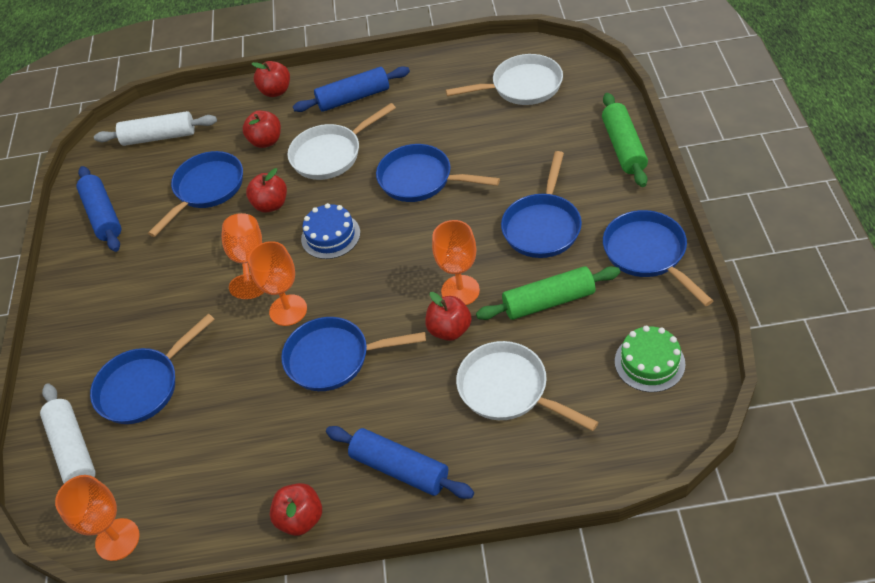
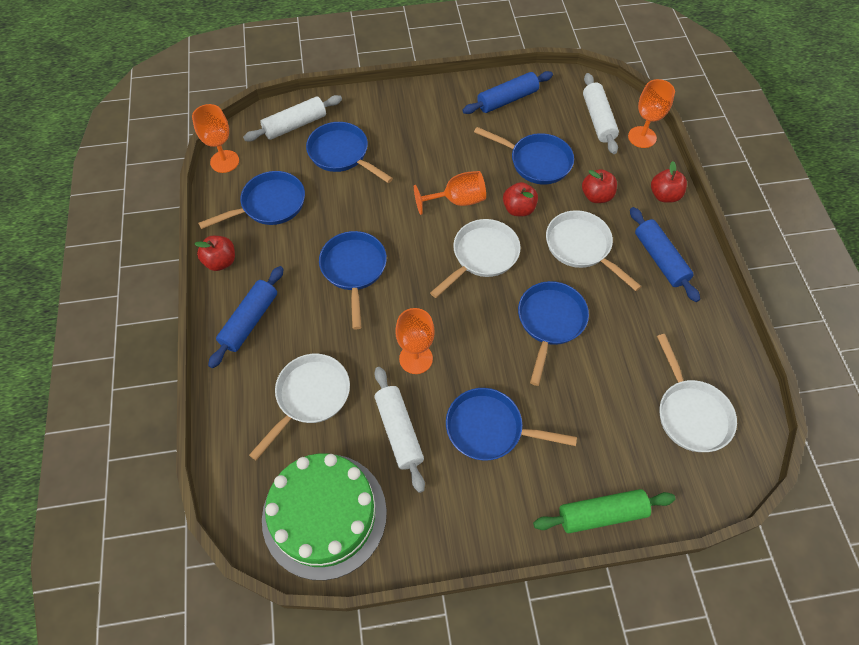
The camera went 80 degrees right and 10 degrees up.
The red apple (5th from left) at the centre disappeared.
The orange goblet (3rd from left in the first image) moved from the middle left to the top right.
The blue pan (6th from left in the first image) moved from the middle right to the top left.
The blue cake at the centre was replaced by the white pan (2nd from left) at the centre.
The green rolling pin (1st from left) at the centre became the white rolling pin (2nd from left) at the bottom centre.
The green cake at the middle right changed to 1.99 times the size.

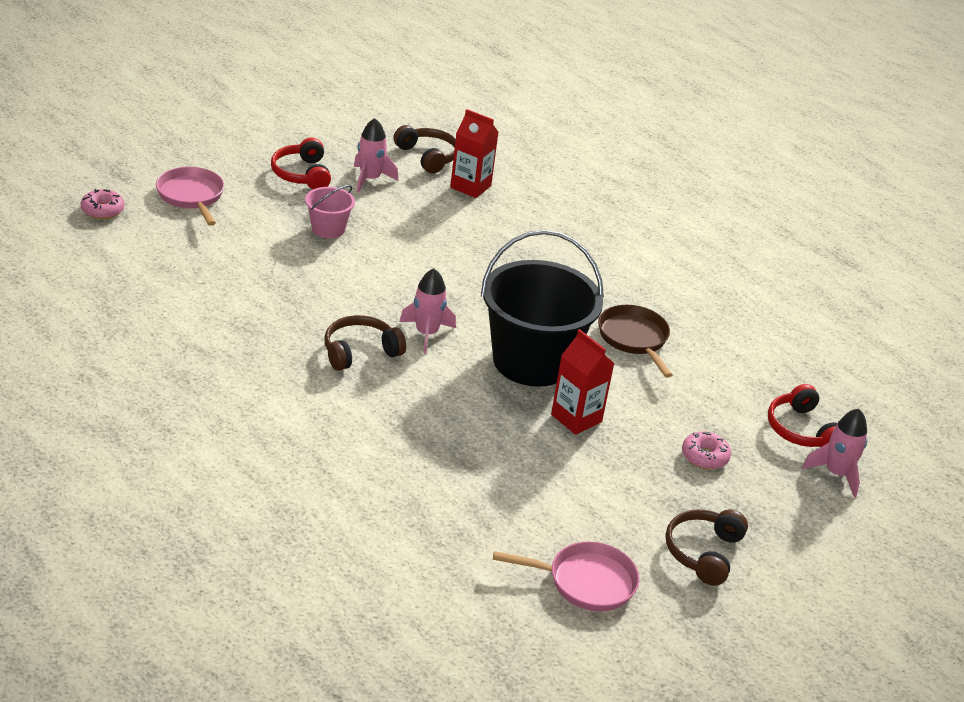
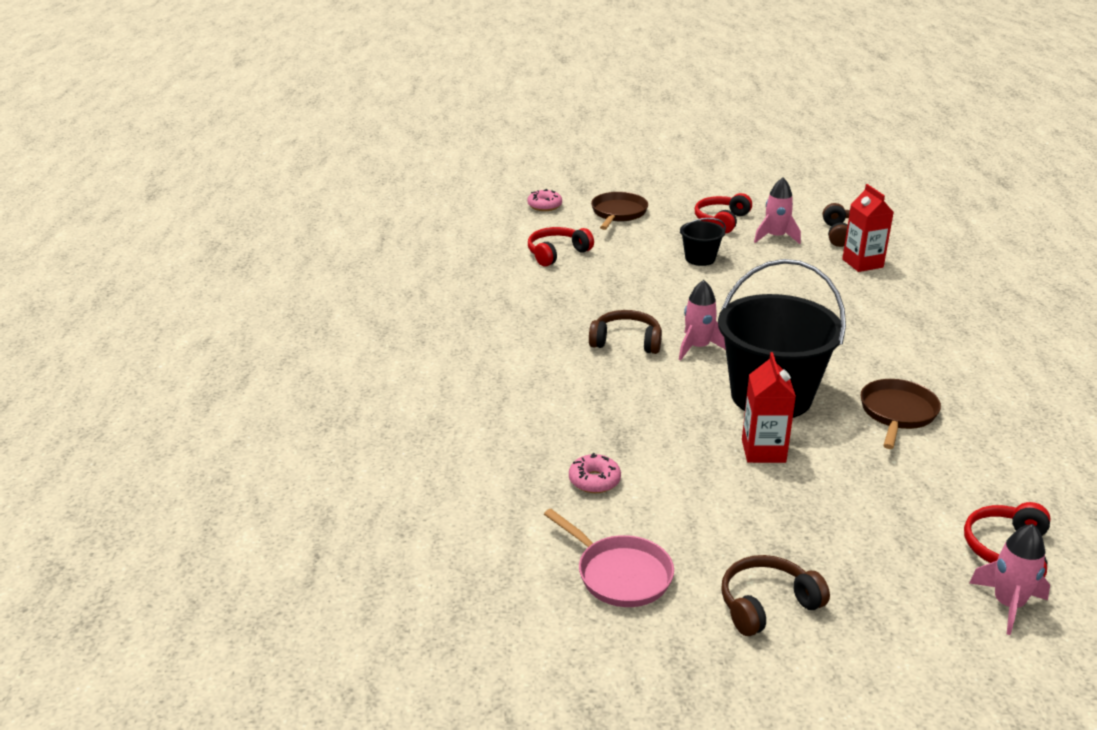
The camera went 45 degrees right and 5 degrees down.
The red headphones (1st from left) at the centre appeared.
The pink donut (2nd from left) moved from the middle right to the centre.
The pink pan (1st from left) at the top left became the brown pan (1st from left) at the top centre.
The pink bucket at the top centre became the black bucket (1st from left) at the top centre.

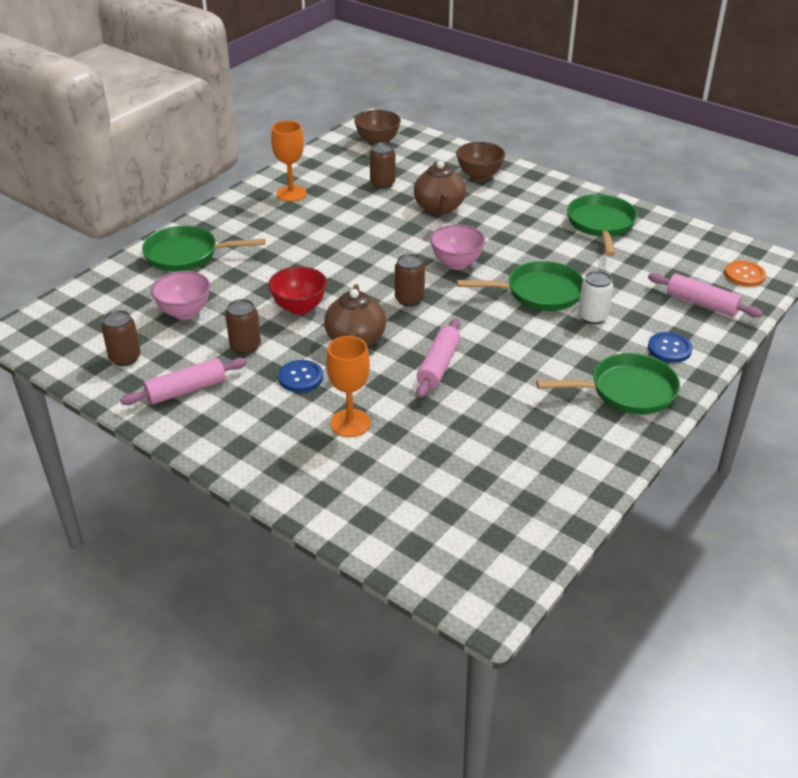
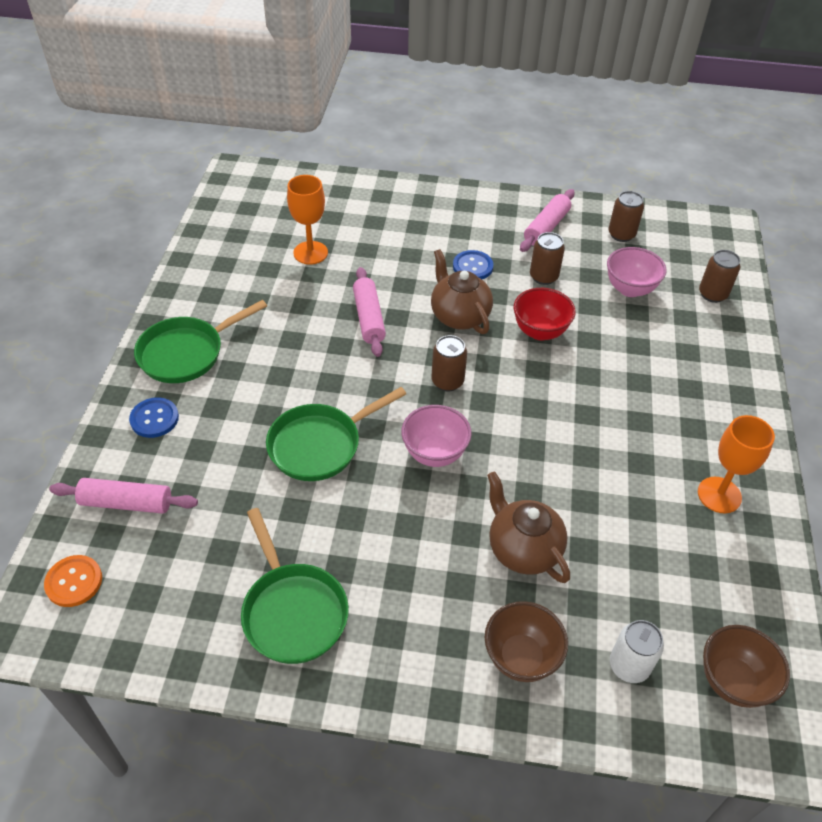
The camera went 150 degrees right and 10 degrees up.
The green pan (1st from left) at the top left disappeared.
The orange goblet (2nd from left in the first image) moved from the centre to the top centre.
The brown can (3rd from left in the first image) moved from the top centre to the middle right.
The white can moved from the middle right to the bottom right.

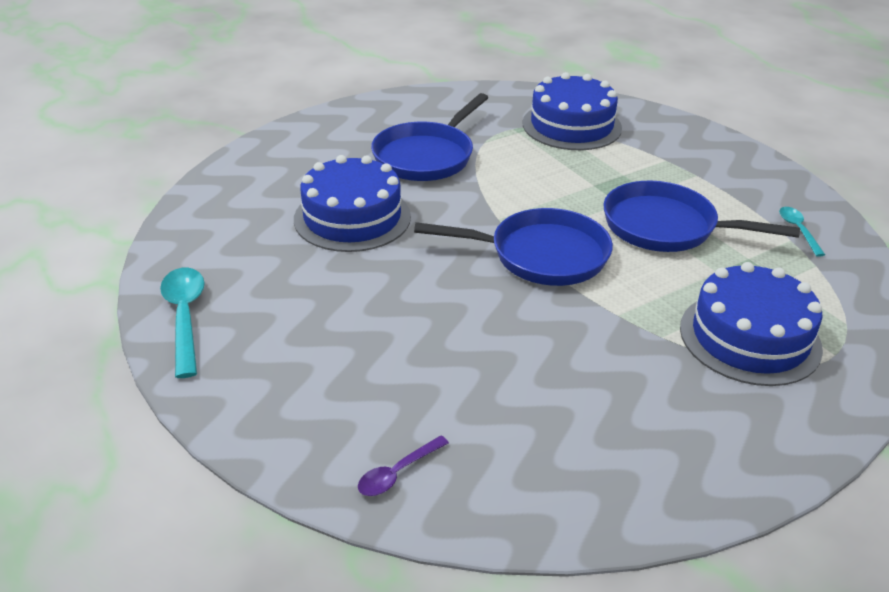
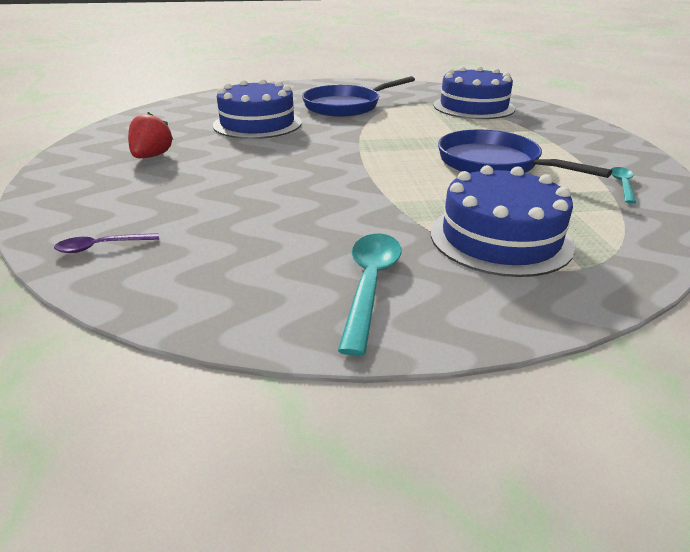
The camera went 25 degrees right and 5 degrees down.
The blue pan (2nd from left) at the centre disappeared.
The red strawberry at the top left appeared.
The turquoise spoon (1st from left) moved from the middle left to the centre.

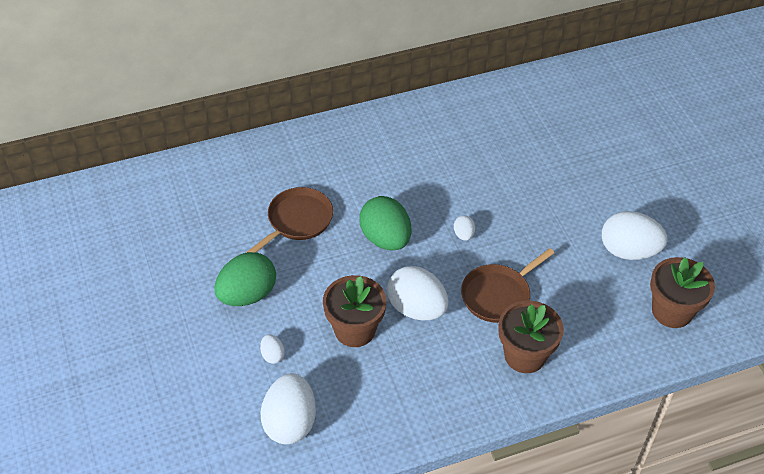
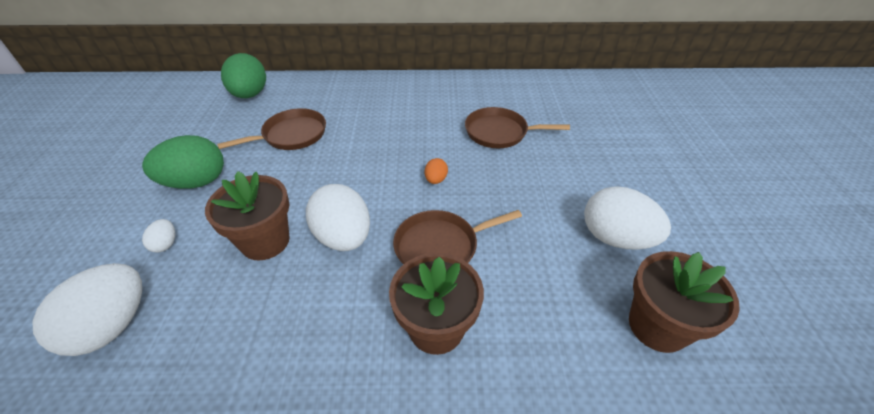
The camera went 20 degrees right and 5 degrees down.
The brown pan (3rd from left) at the top centre appeared.
The green egg (2nd from left) moved from the centre to the top left.
The white egg (4th from left) at the centre became the orange egg at the centre.

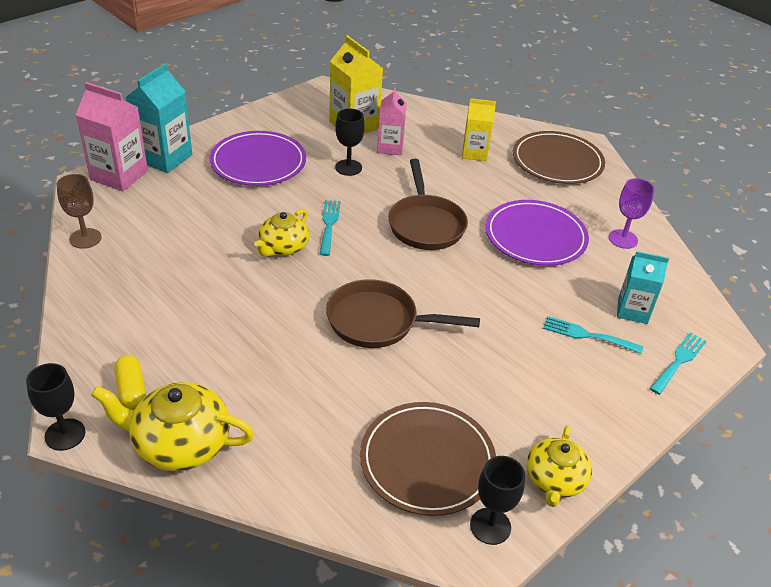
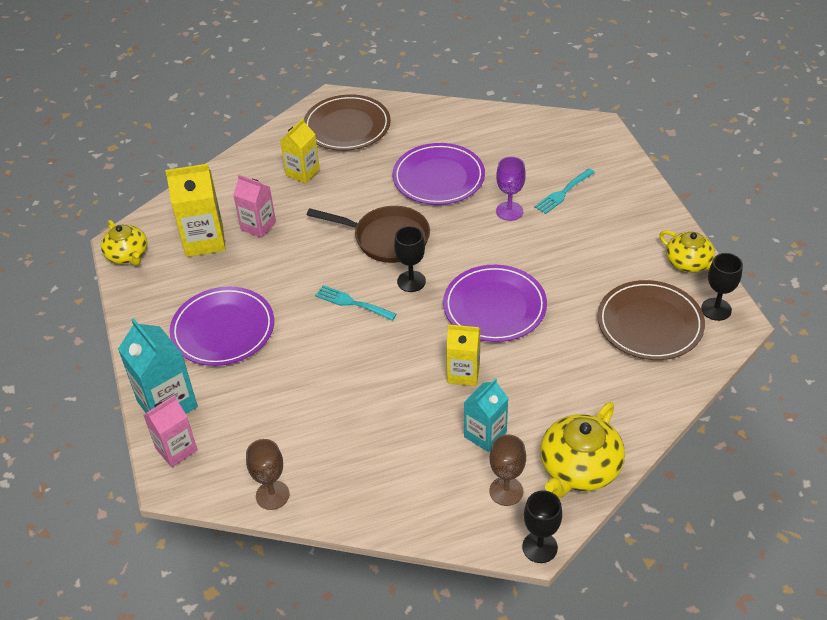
The camera went 60 degrees left and 5 degrees up.
The turquoise fork (3rd from left) at the middle right disappeared.
The yellow carton (3rd from left) at the centre appeared.
The yellow teapot (2nd from left in the first image) moved from the centre to the middle left.
The black goblet (2nd from left in the first image) moved from the top centre to the centre.
The purple goblet moved from the middle right to the top centre.
The turquoise carton (2nd from left) moved from the middle right to the bottom centre.
The yellow capsule at the middle left was replaced by the brown goblet (2nd from left) at the bottom centre.
The brown pan (1st from left) at the centre was replaced by the purple plate (3rd from left) at the centre.
The pink carton (1st from left) at the top left changed to 0.66 times the size.

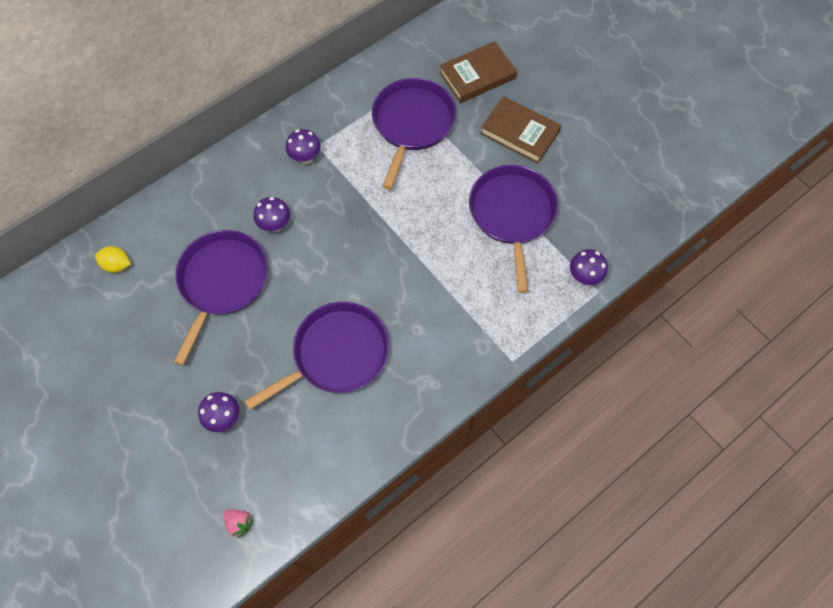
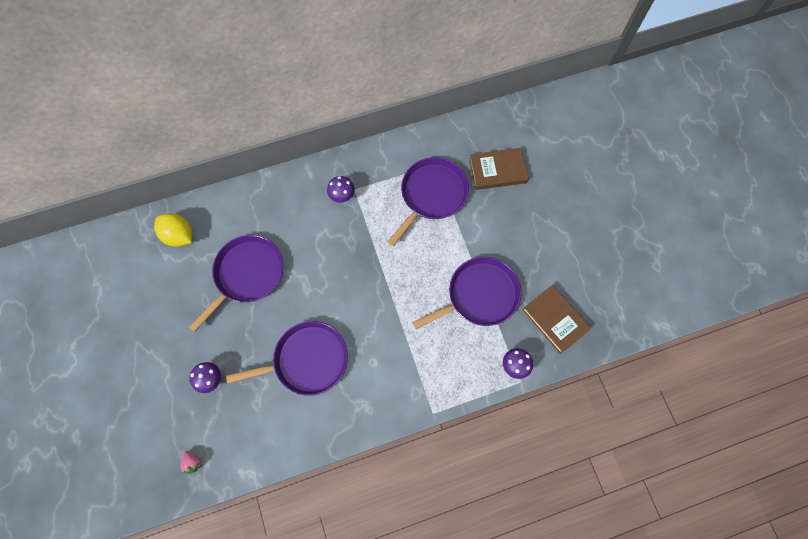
The camera went 20 degrees right and 5 degrees up.
The purple mushroom (2nd from left) at the middle left disappeared.
The brown book (2nd from left) moved from the top centre to the middle right.
The purple pan (4th from left) at the centre turned 45 degrees clockwise.
The yellow lemon at the middle left changed to 1.59 times the size.

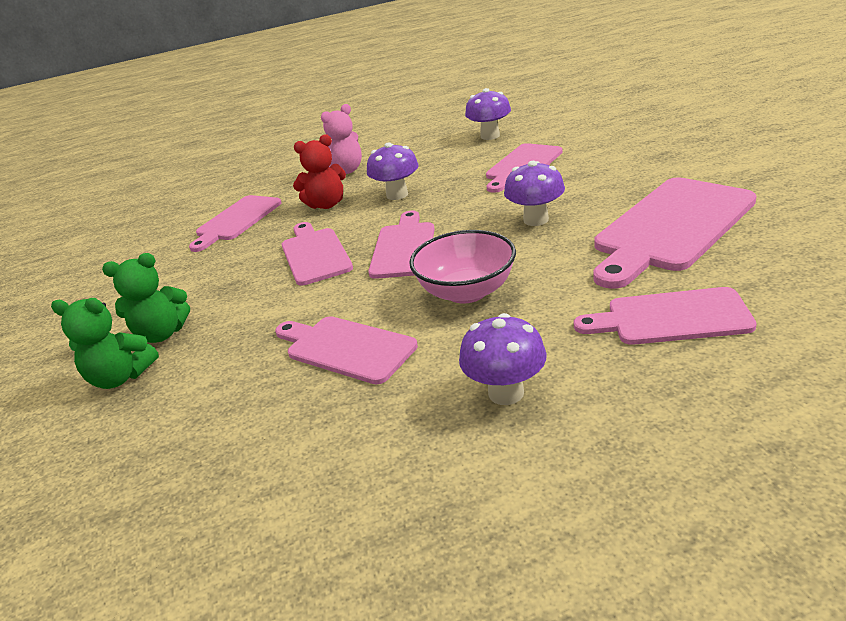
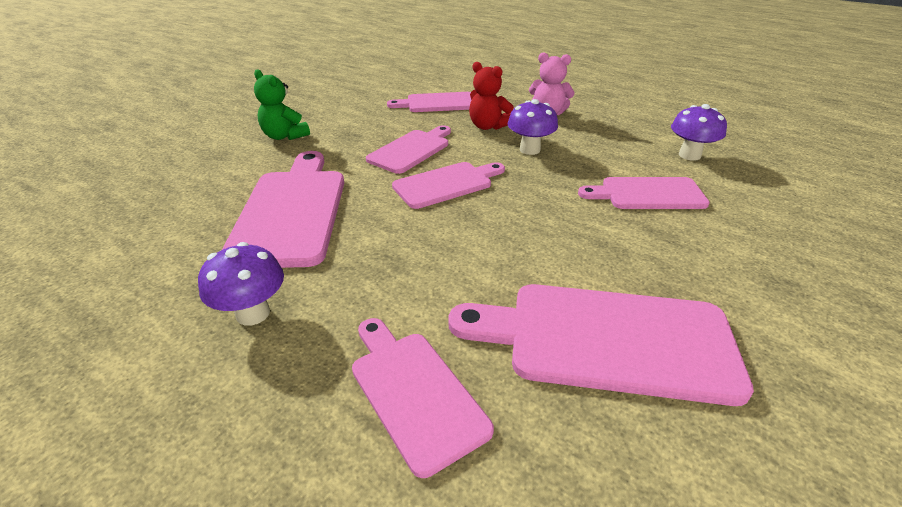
The camera went 50 degrees right and 5 degrees up.
The green teddy bear (1st from left) at the middle left disappeared.
The pink bowl at the centre disappeared.
The purple mushroom (4th from left) at the top centre disappeared.
The pink cutting board (3rd from left in the first image) at the centre changed to 1.60 times the size.

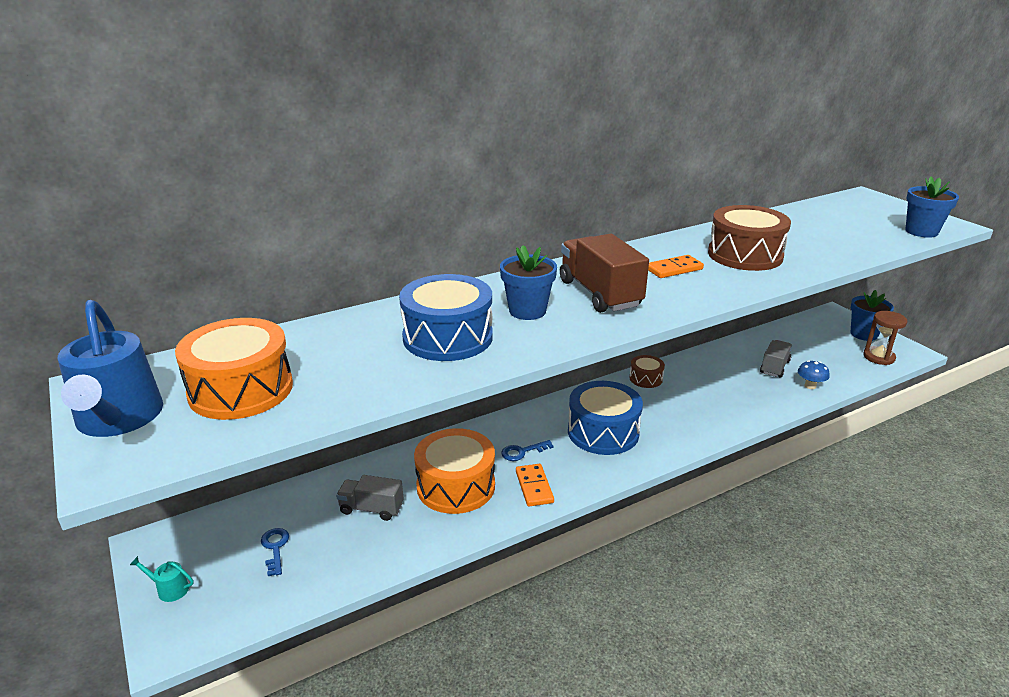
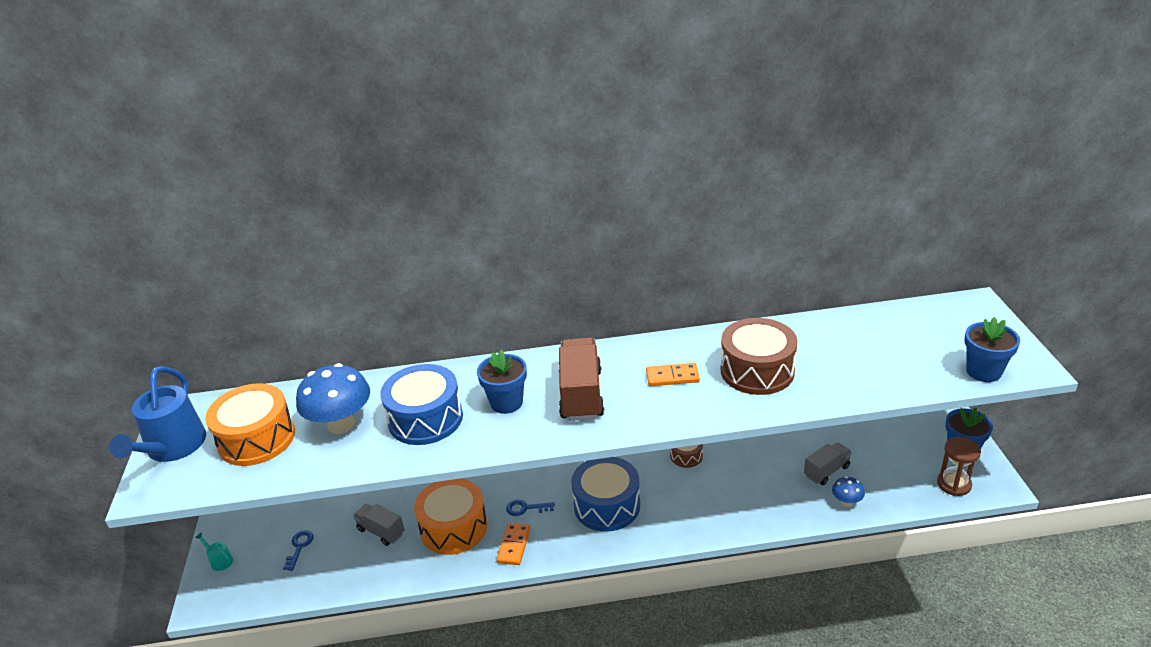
The camera went 25 degrees right and 5 degrees up.
The blue mushroom (1st from left) at the middle left appeared.

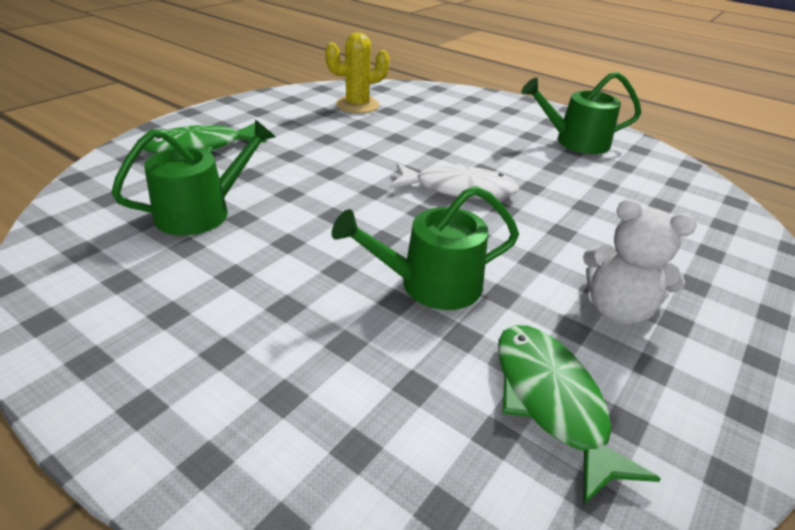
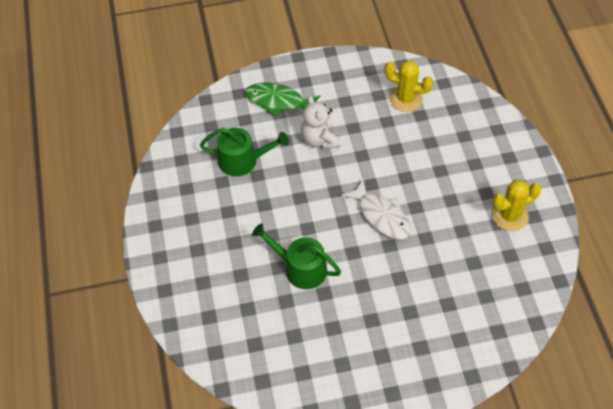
The camera went 45 degrees right and 20 degrees up.
The green fish (2nd from left) at the bottom right disappeared.
The white teddy bear moved from the middle right to the top centre.
The green watering can (3rd from left) at the top right was replaced by the yellow cactus (2nd from left) at the middle right.

